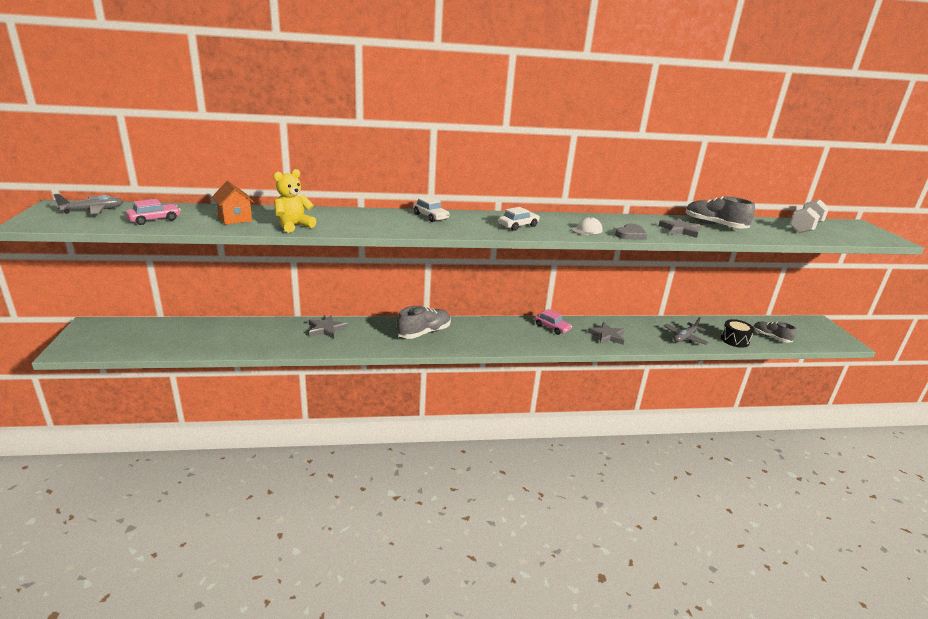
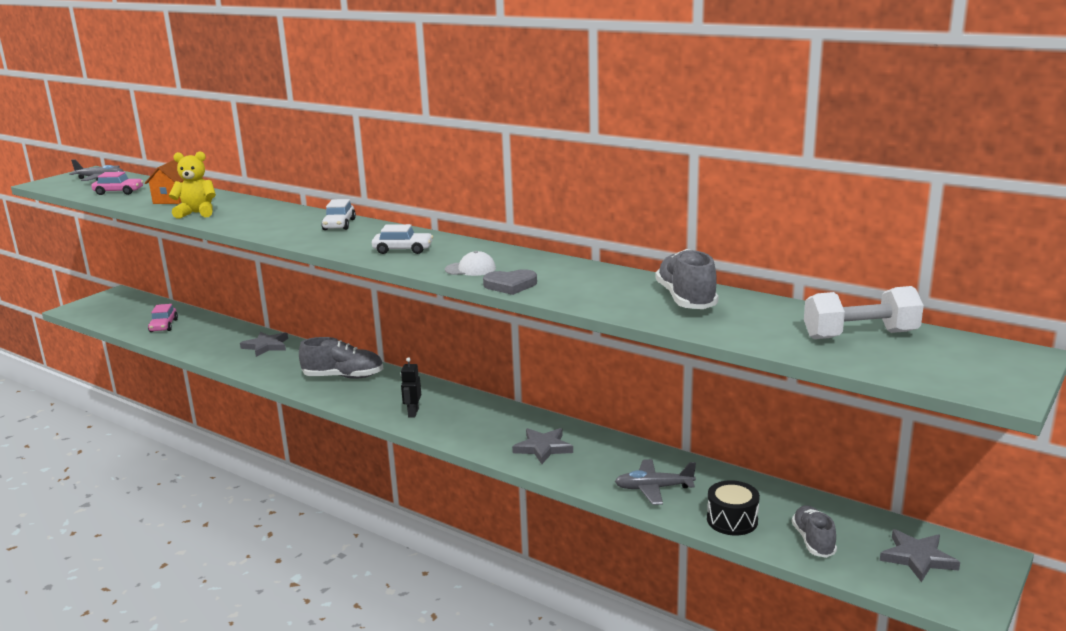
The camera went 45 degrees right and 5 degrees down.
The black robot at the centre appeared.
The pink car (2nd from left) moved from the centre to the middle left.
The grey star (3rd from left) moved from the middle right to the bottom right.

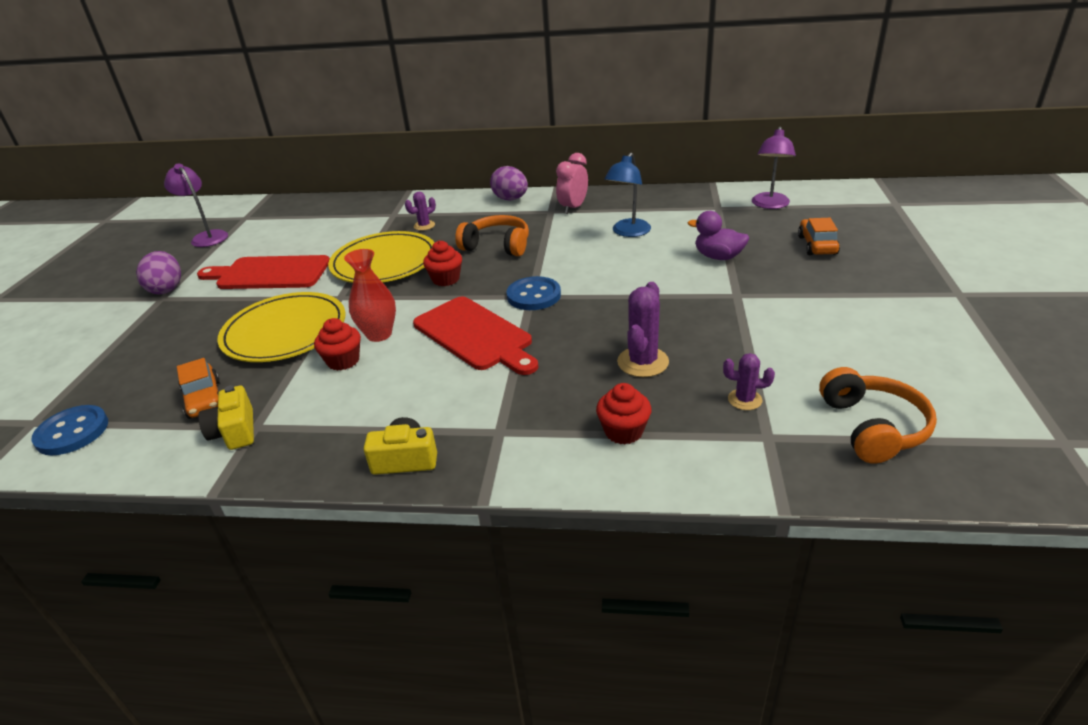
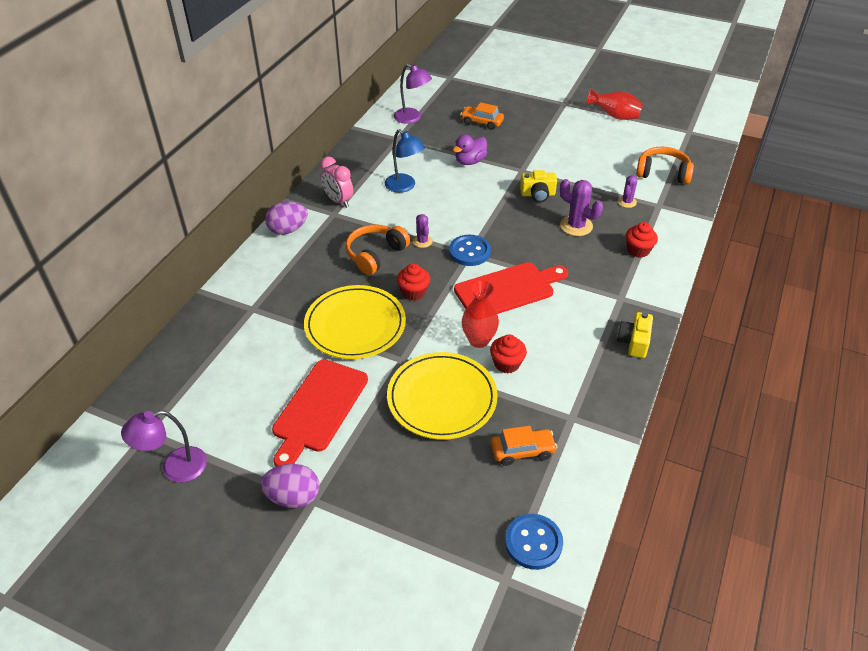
The camera went 75 degrees left and 10 degrees up.
The red vase (2nd from left) at the top right appeared.
The yellow camera (1st from left) moved from the middle left to the top centre.
The purple cactus (1st from left) moved from the top centre to the centre.

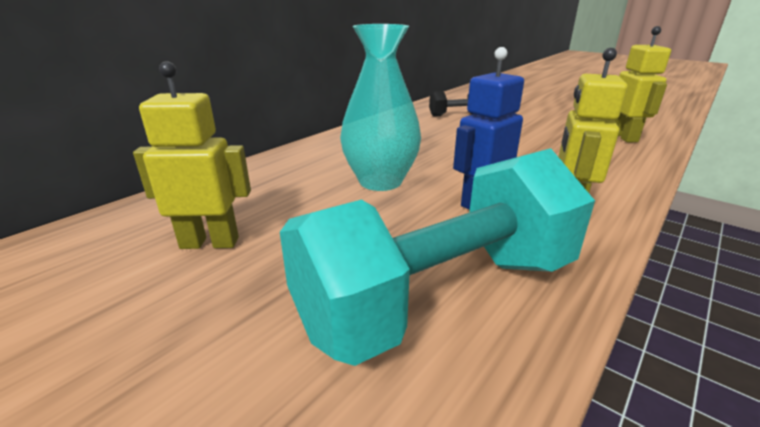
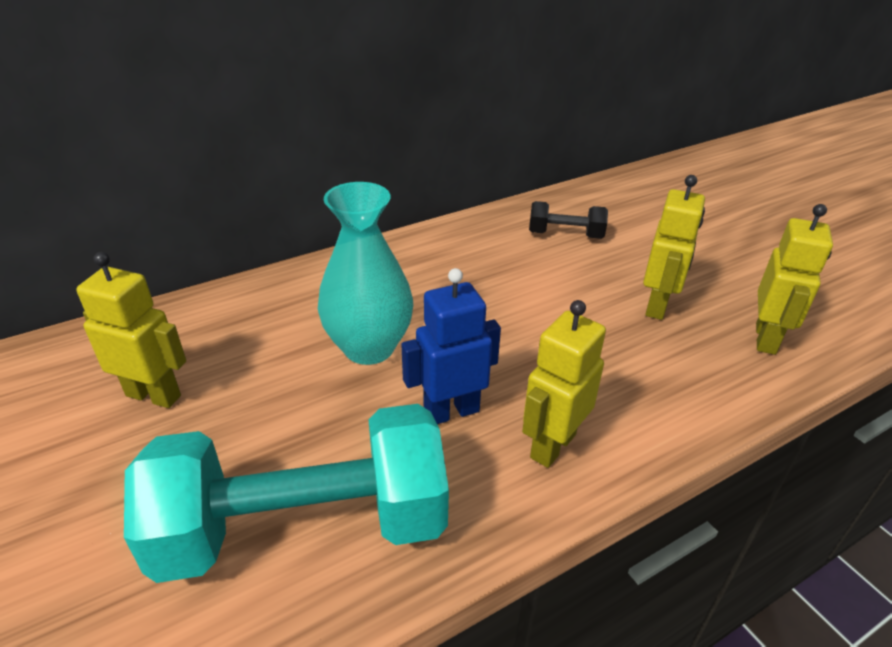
The camera went 20 degrees right and 10 degrees up.
The yellow robot (3rd from left) at the middle right appeared.

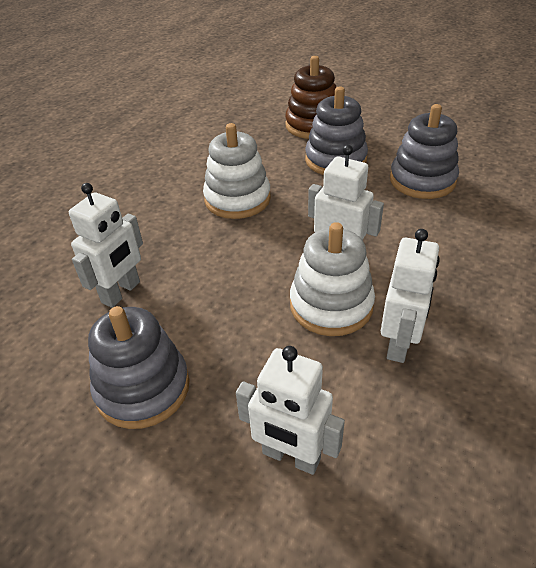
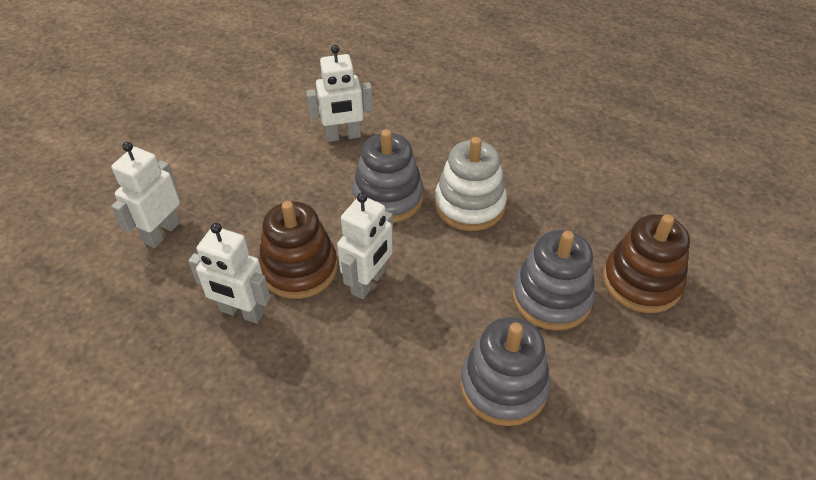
The camera went 90 degrees right and 5 degrees up.
The grey stacking toy (1st from left) moved from the middle left to the centre.
The white stacking toy (2nd from left) at the centre became the brown stacking toy (1st from left) at the centre.
The white robot (1st from left in the first image) at the middle left turned 45 degrees counterclockwise.

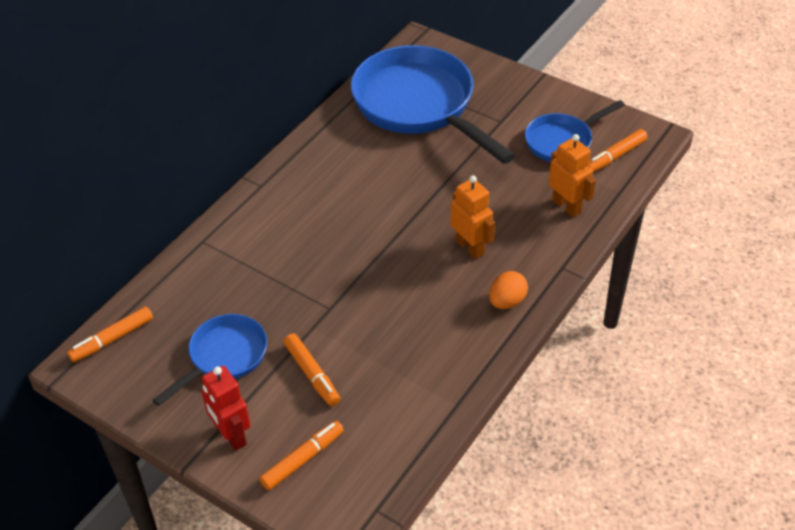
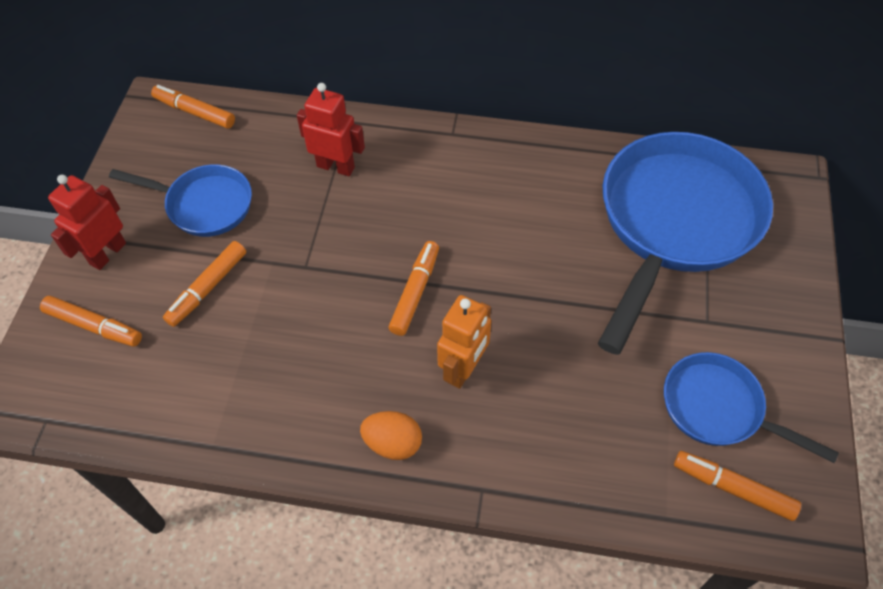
The camera went 65 degrees right and 10 degrees up.
The orange robot (2nd from left) at the top right disappeared.
The red robot (2nd from left) at the top centre appeared.
The orange marker (4th from left) at the centre appeared.

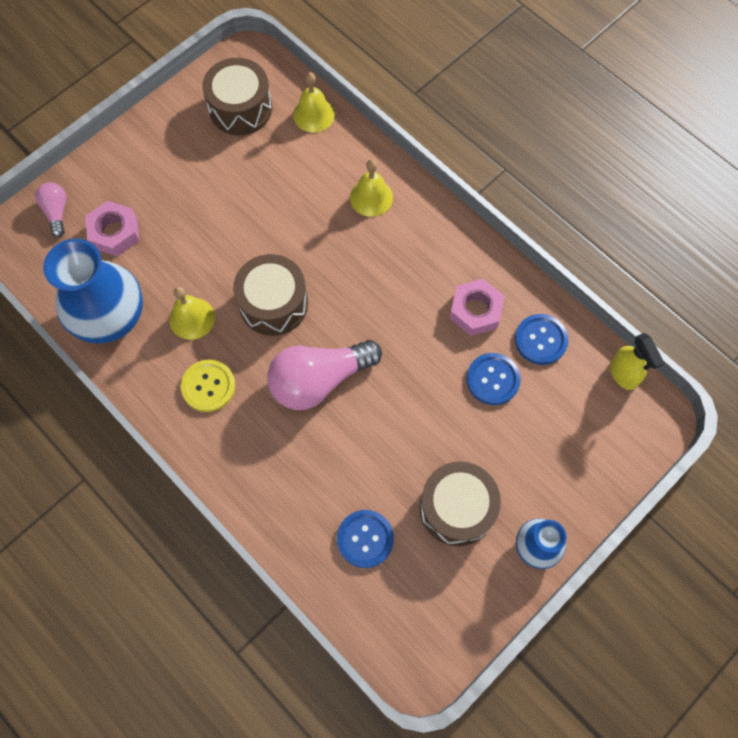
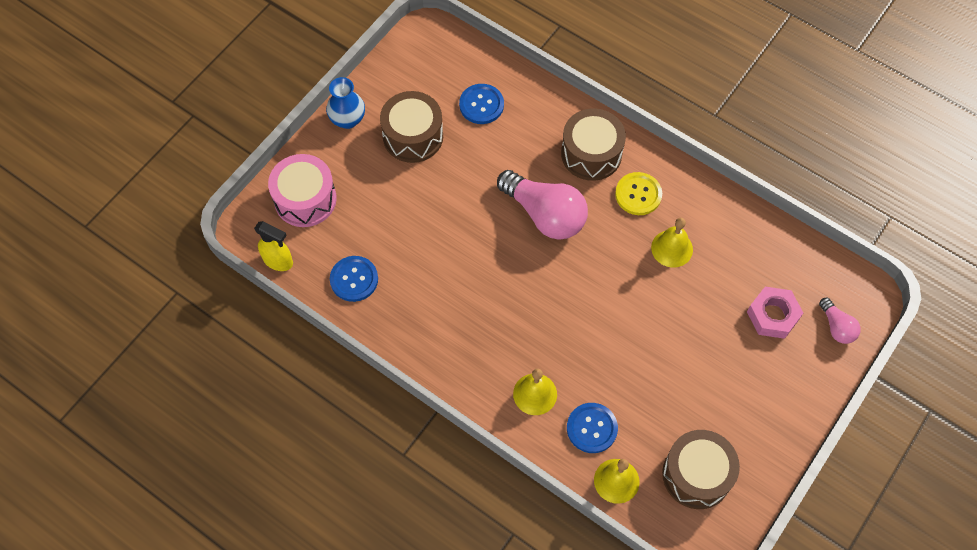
The camera went 170 degrees right and 5 degrees down.
The blue vase (1st from left) at the middle left disappeared.
The pink nut (2nd from left) at the centre disappeared.
The pink drum at the middle left appeared.
The brown drum (2nd from left) moved from the centre to the top centre.
The blue button (2nd from left in the first image) moved from the middle right to the bottom centre.
The pink light bulb (2nd from left in the first image) at the centre turned 75 degrees clockwise.
The yellow spray bottle at the middle right turned 150 degrees clockwise.

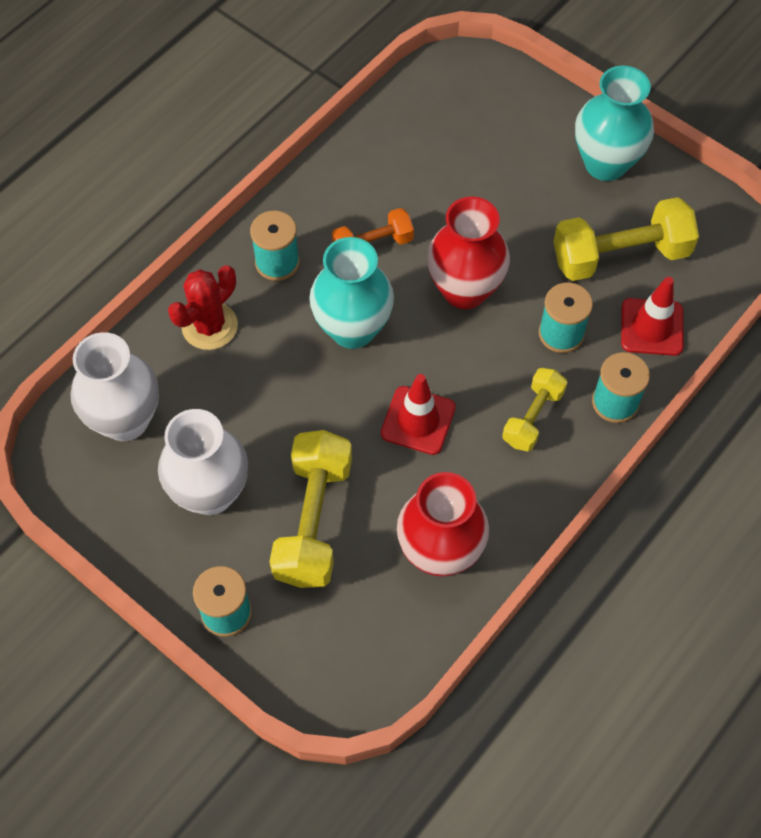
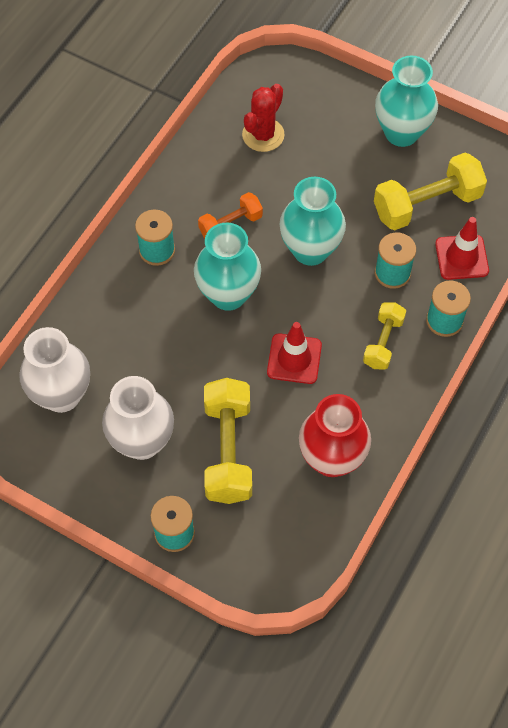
The camera went 10 degrees left and 0 degrees up.
The red cactus moved from the middle left to the top centre.
The red vase (2nd from left) at the top centre became the turquoise vase (2nd from left) at the top centre.

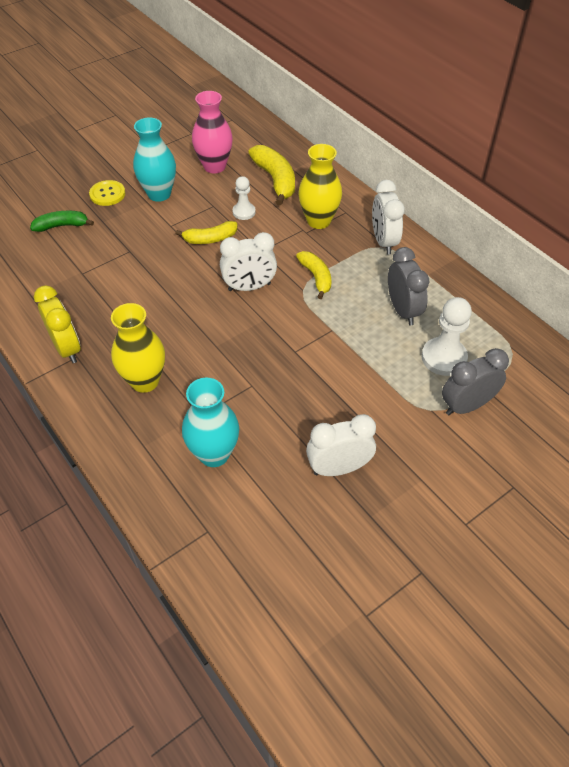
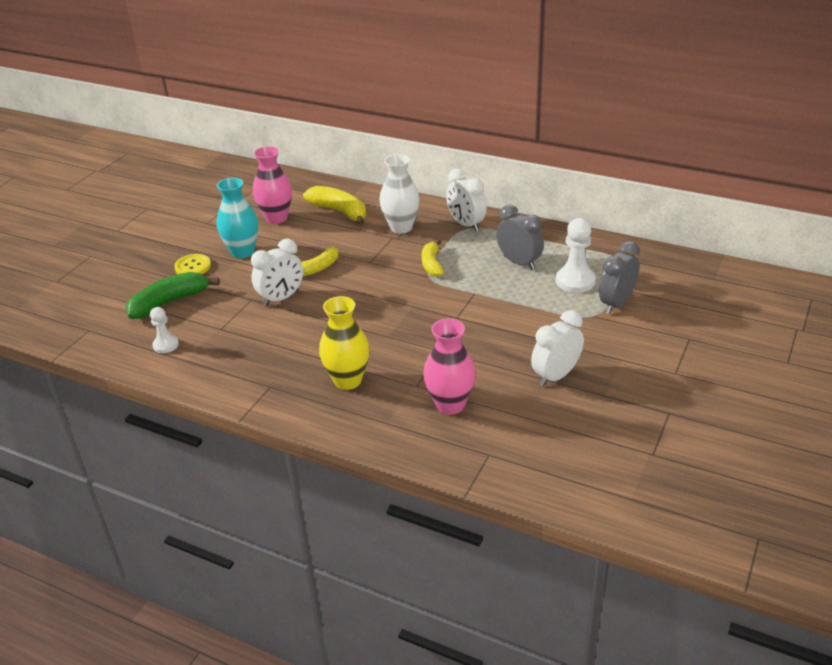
The camera went 25 degrees left and 15 degrees down.
The yellow clock at the middle left disappeared.
The white clock (1st from left) moved from the centre to the middle left.
The white pawn (1st from left) moved from the top centre to the middle left.
The turquoise vase (2nd from left) at the centre became the pink vase (2nd from left) at the centre.
The yellow vase (2nd from left) at the top centre became the white vase at the top centre.
The yellow banana (3rd from left) at the centre turned 135 degrees counterclockwise.
The green banana at the top left changed to 1.55 times the size.

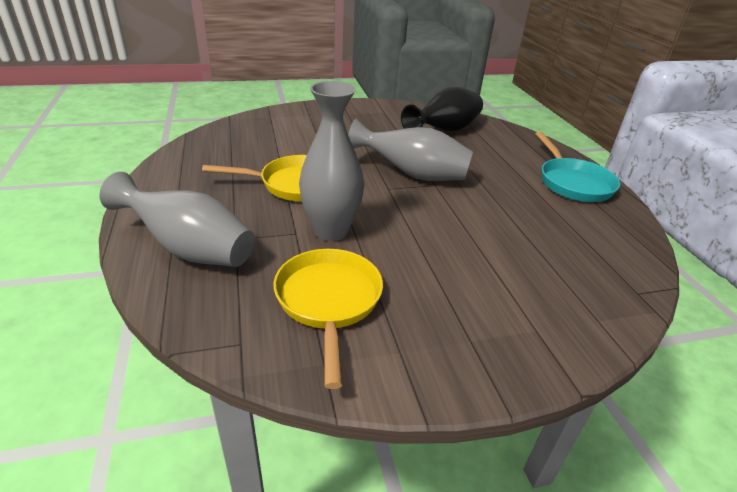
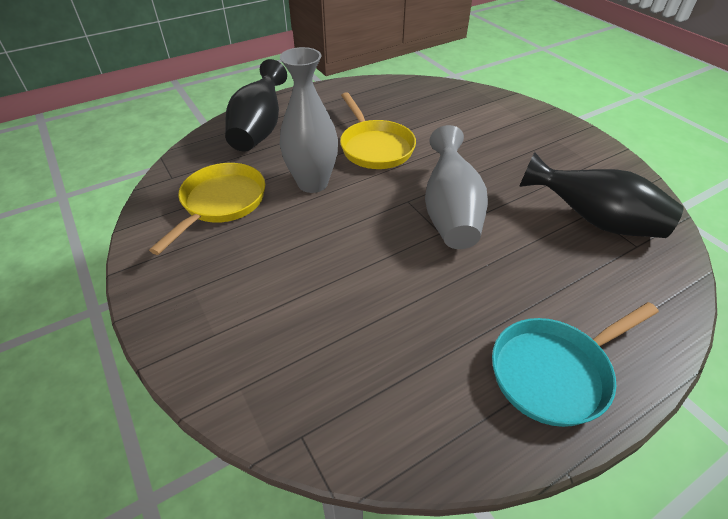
The camera went 75 degrees right and 10 degrees up.
The grey vase (1st from left) at the middle left became the black vase (1st from left) at the top centre.
The yellow pan (2nd from left in the first image) at the centre turned 45 degrees counterclockwise.

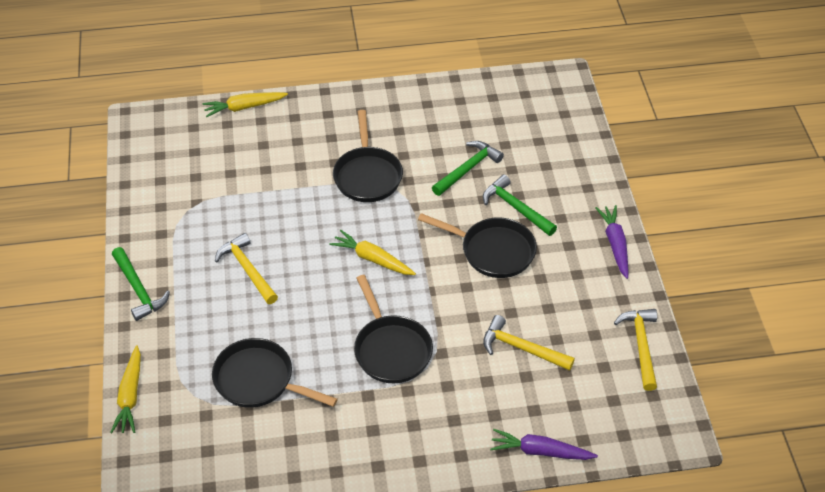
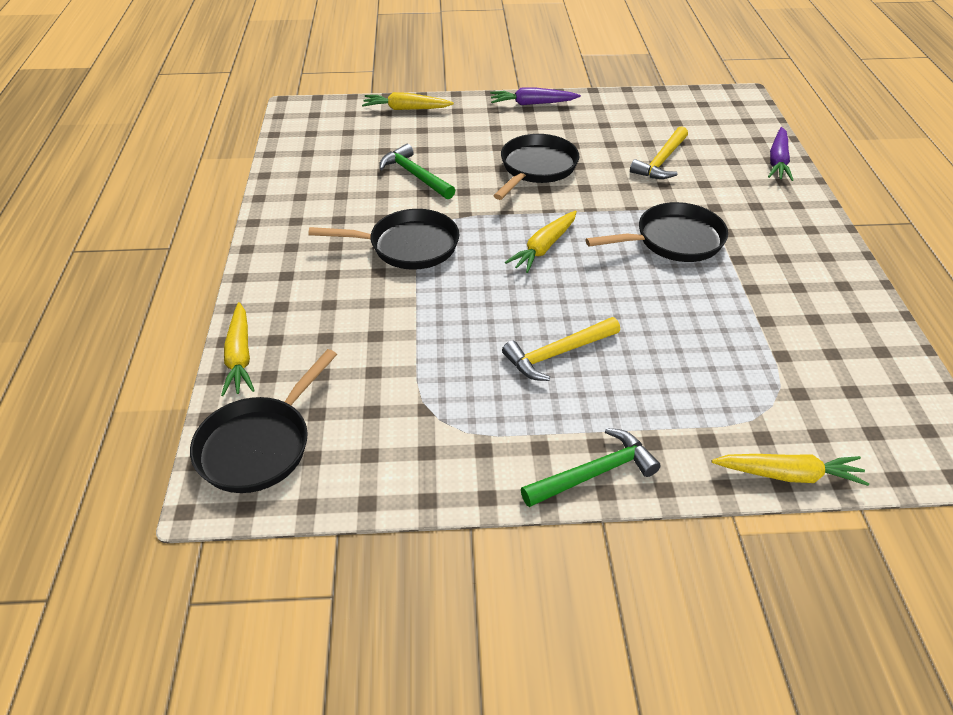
The camera went 85 degrees left and 5 degrees down.
The green hammer (3rd from left) at the centre disappeared.
The yellow hammer (3rd from left) at the bottom right disappeared.
The yellow carrot (2nd from left) at the top centre appeared.
The black pan (1st from left) moved from the bottom centre to the middle left.

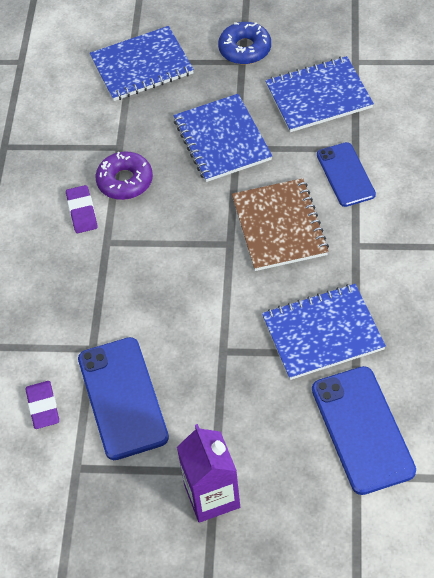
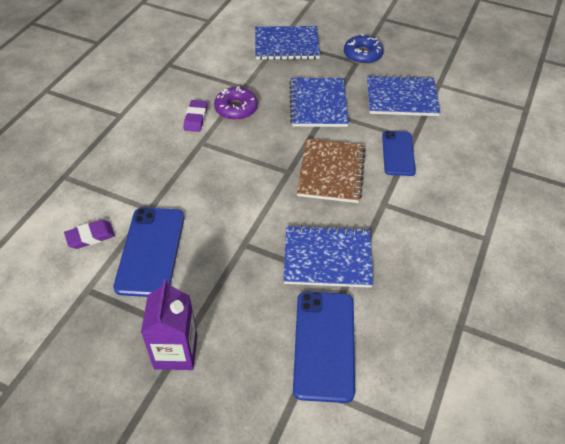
The camera went 15 degrees right and 5 degrees down.
The purple eraser (1st from left) at the bottom left turned 60 degrees clockwise.

